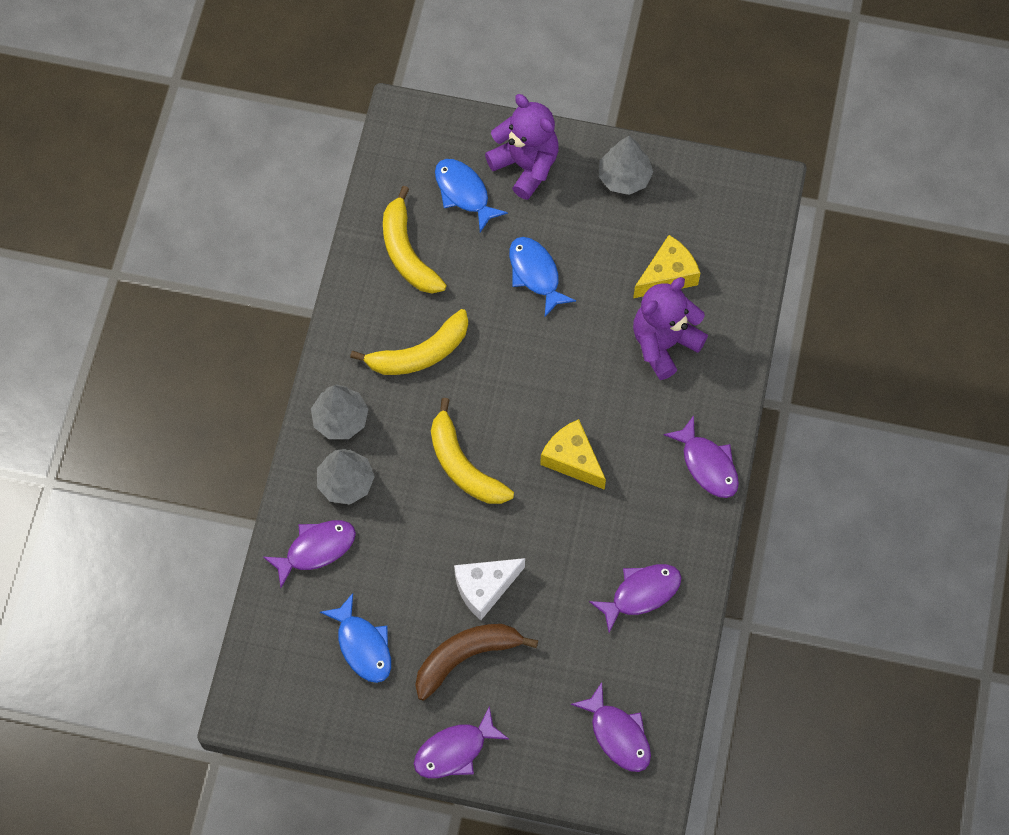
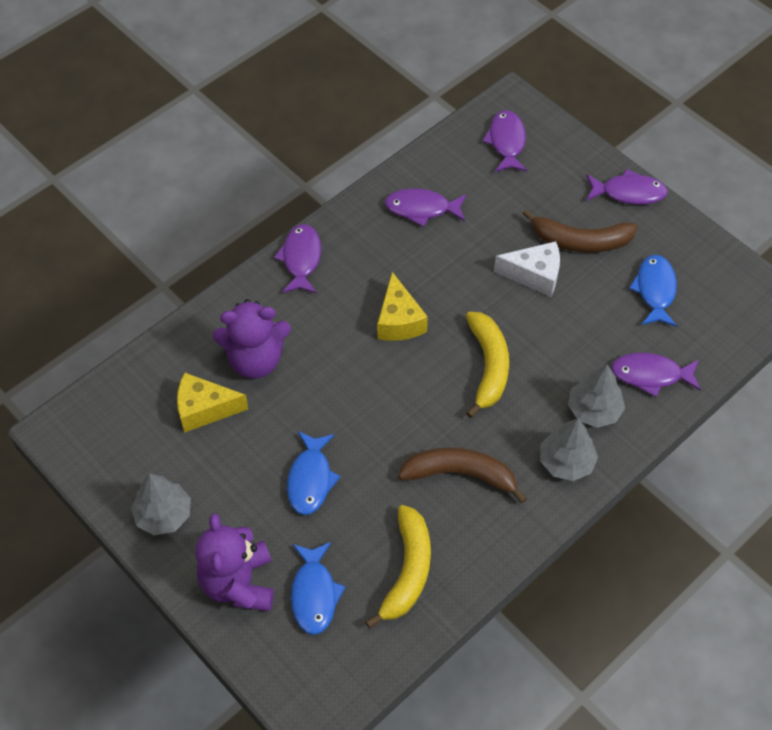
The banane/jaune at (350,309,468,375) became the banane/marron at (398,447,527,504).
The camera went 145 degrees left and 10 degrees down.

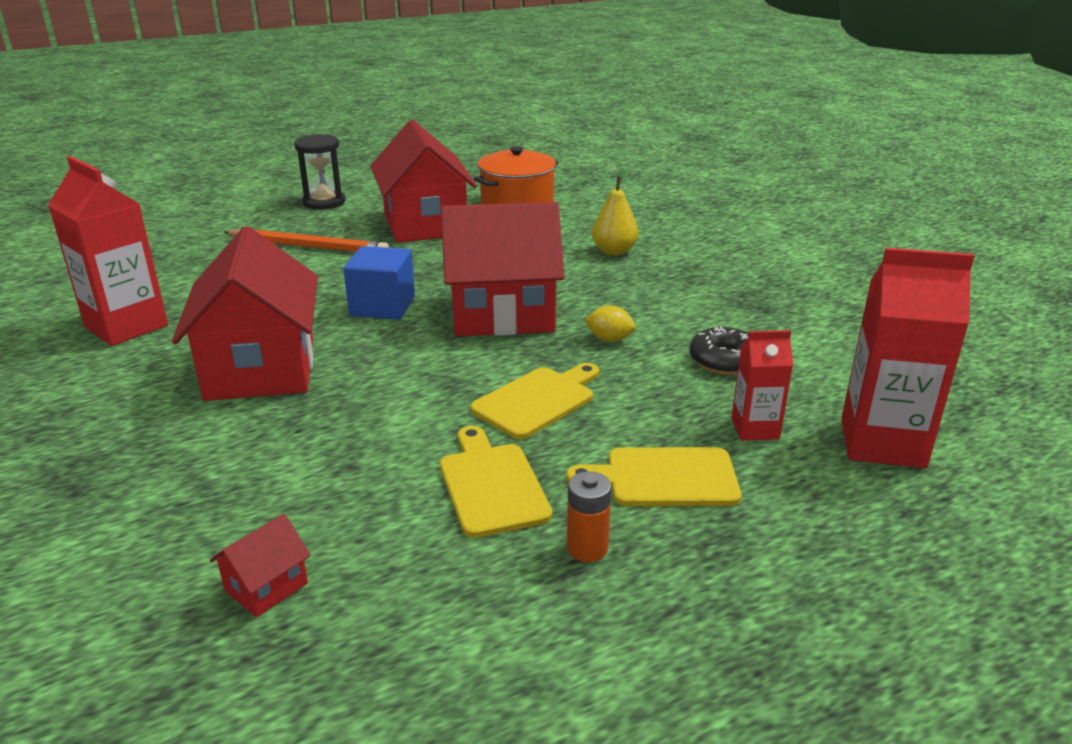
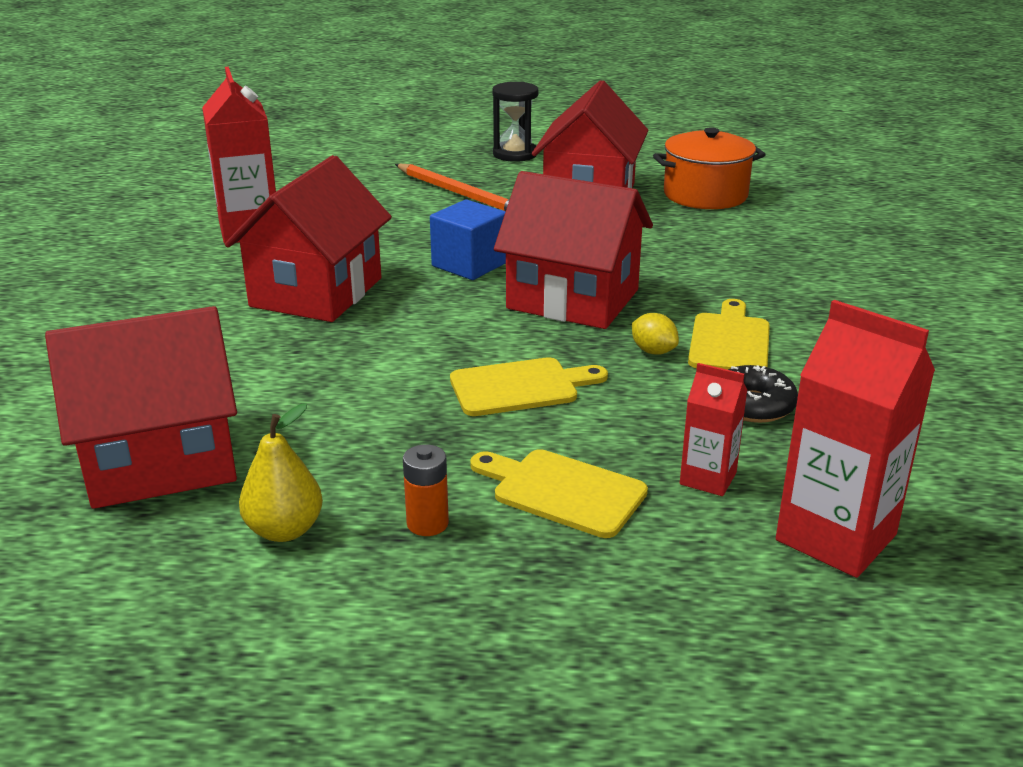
The poire/jaune moved from (592,170,638,256) to (239,403,323,542).
The planche à découper/jaune moved from (440,426,552,538) to (688,299,770,370).
The maison/rouge at (210,514,311,617) changed to 2.49 times the size.
The camera went 30 degrees right and 0 degrees up.

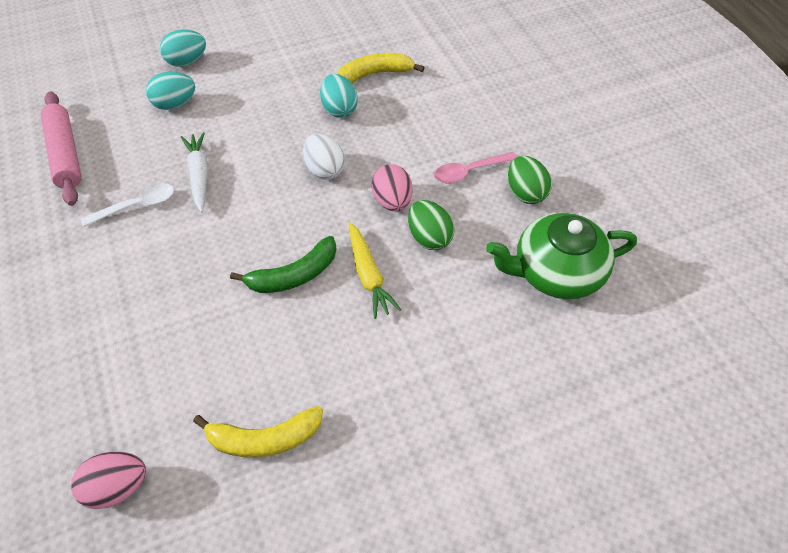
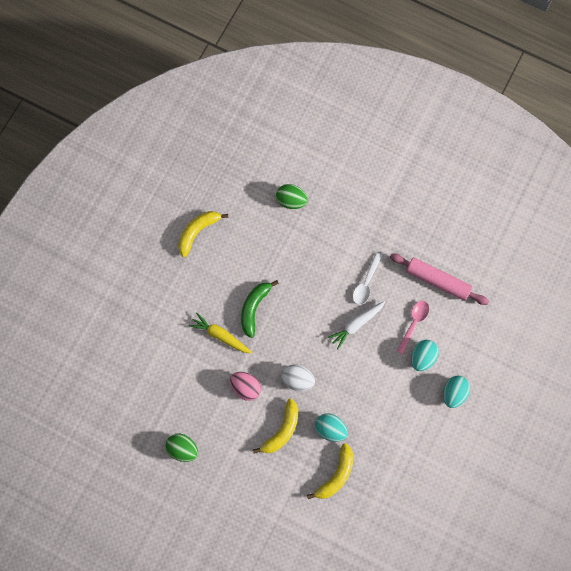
The carotte/blanc at (181,132,208,213) turned 105 degrees clockwise.
The cuillère/rose moved from (434,152,517,183) to (397,301,429,354).
The œuf/vert moved from (408,200,454,250) to (276,184,308,209).
The théière/vert at (486,213,637,299) disappeared.
The œuf/rose at (71,451,146,509) disappeared.
The banane/jaune at (253,399,298,454) appeared.
The camera went 140 degrees right and 20 degrees up.

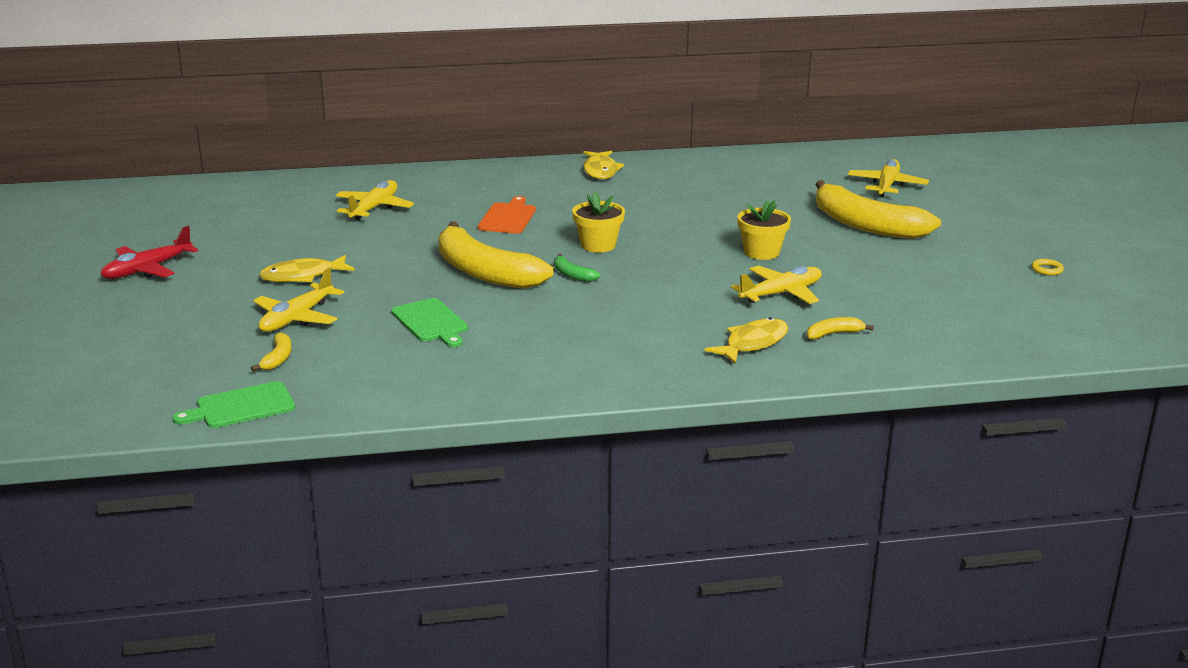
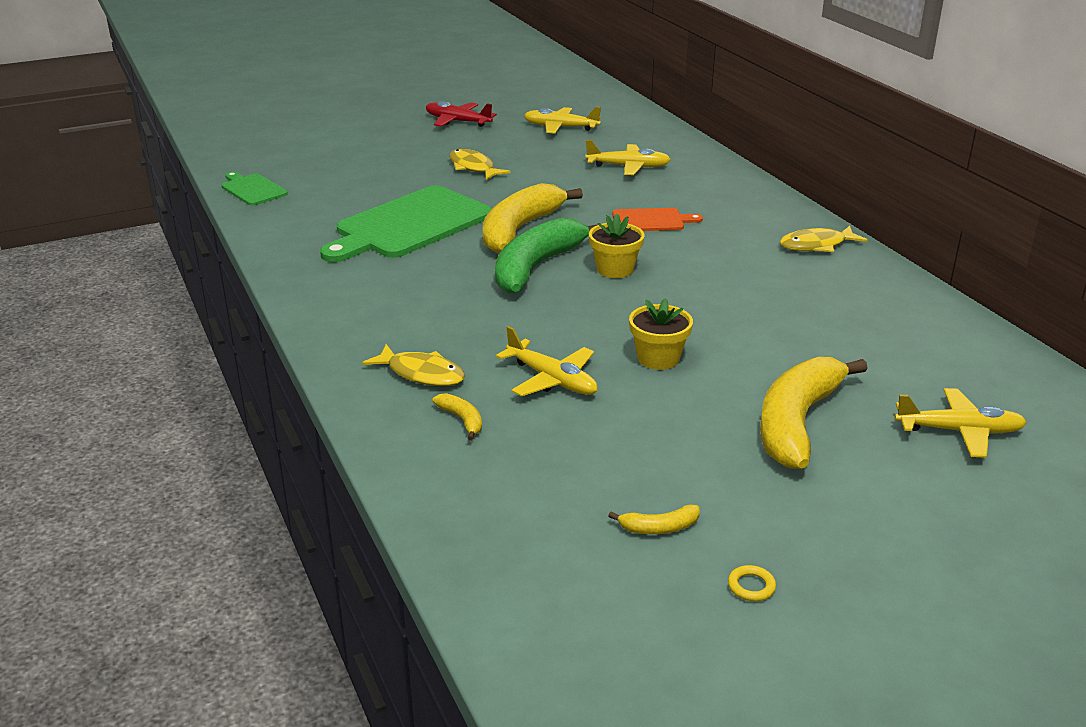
The banane/vert at (554,254,600,282) changed to 2.47 times the size.
The avion/jaune moved from (253,267,344,332) to (524,107,601,134).
The planche à découper/vert at (391,298,468,347) changed to 2.04 times the size.
The banane/jaune moved from (251,332,292,371) to (608,505,700,534).
The camera went 75 degrees right and 5 degrees up.

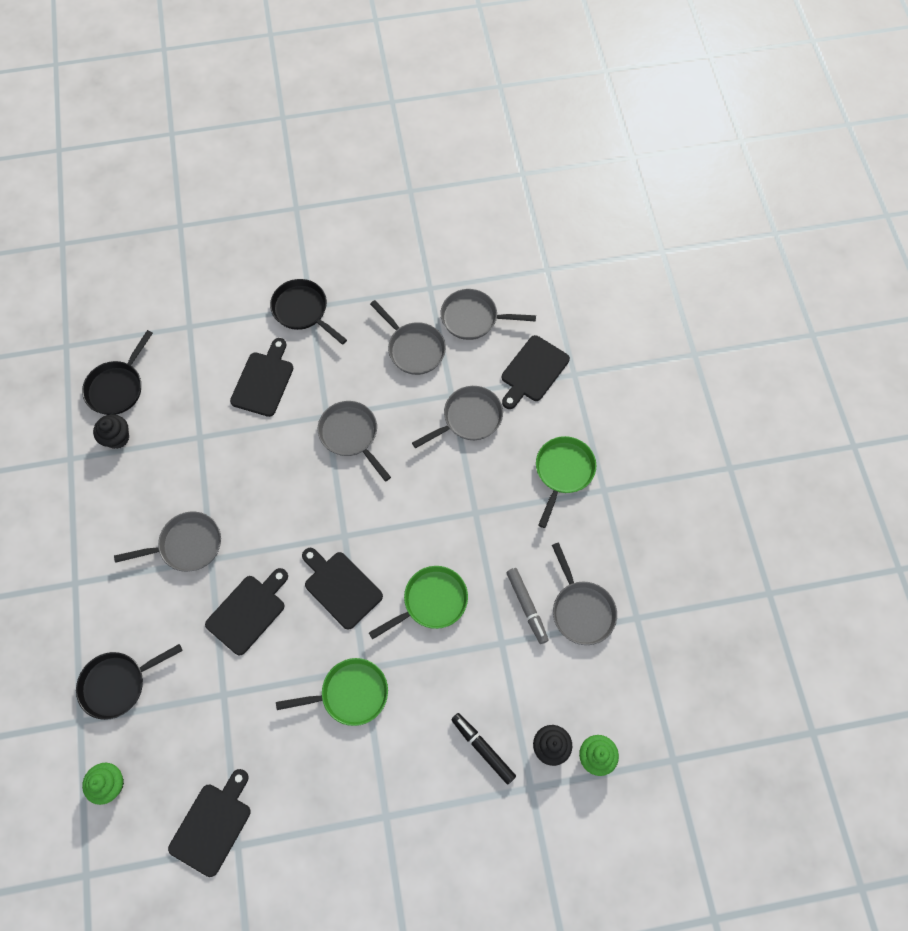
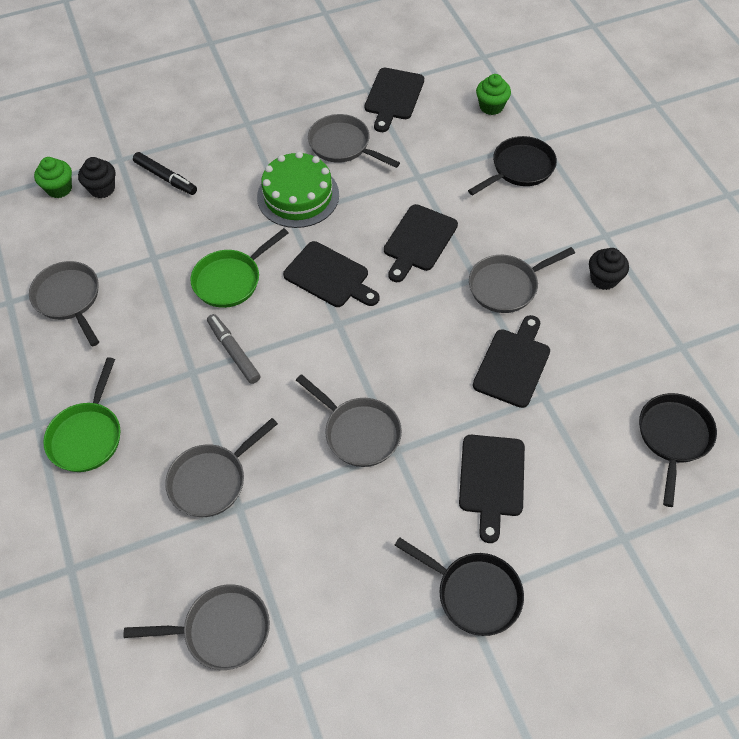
The poêle/gris moved from (370,300,446,375) to (308,114,400,168).
The planche à découper/noir moved from (502,335,570,409) to (473,315,550,408).
The muffin/noir moved from (93,414,129,449) to (589,248,629,290).
The feutre/gris moved from (506,568,549,644) to (207,314,261,384).
The poêle/vert at (276,658,388,726) was replaced by the gâteau/vert at (257,151,339,228).
The camera went 170 degrees right and 10 degrees down.

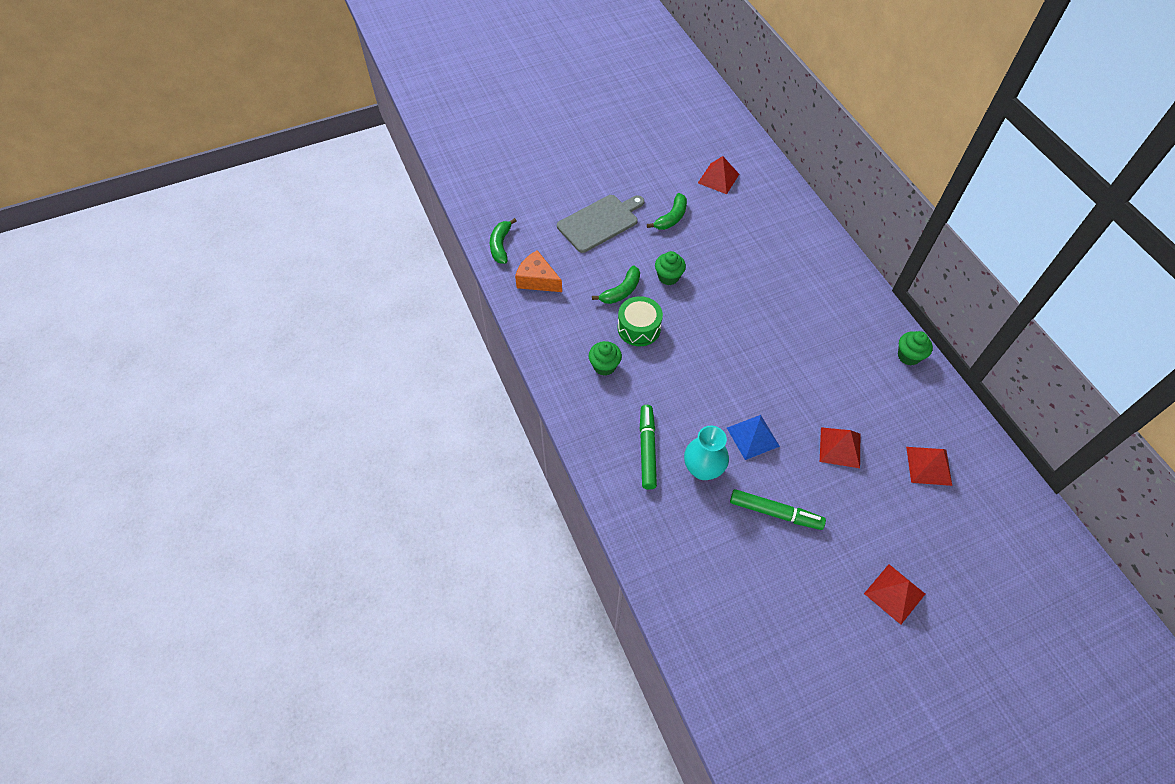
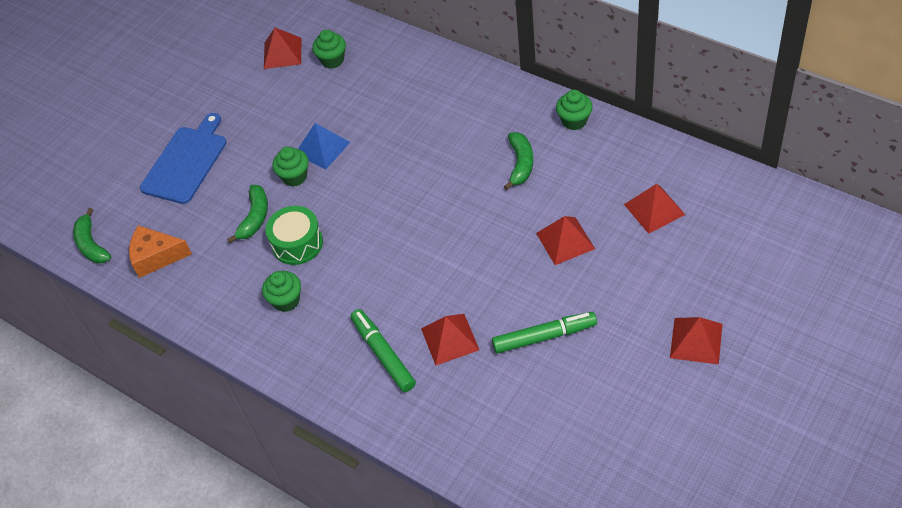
The banane/vert moved from (647,193,687,230) to (504,132,533,190).
The planche à découper/gris at (557,195,644,253) became the planche à découper/bleu at (140,113,226,204).
The pyramide/bleu moved from (727,415,780,460) to (298,123,350,169).
The vase/turquoise at (684,426,729,480) was replaced by the pyramide/rouge at (421,314,479,366).
The muffin/vert at (312,30,346,69) appeared.
The camera went 25 degrees left and 5 degrees down.

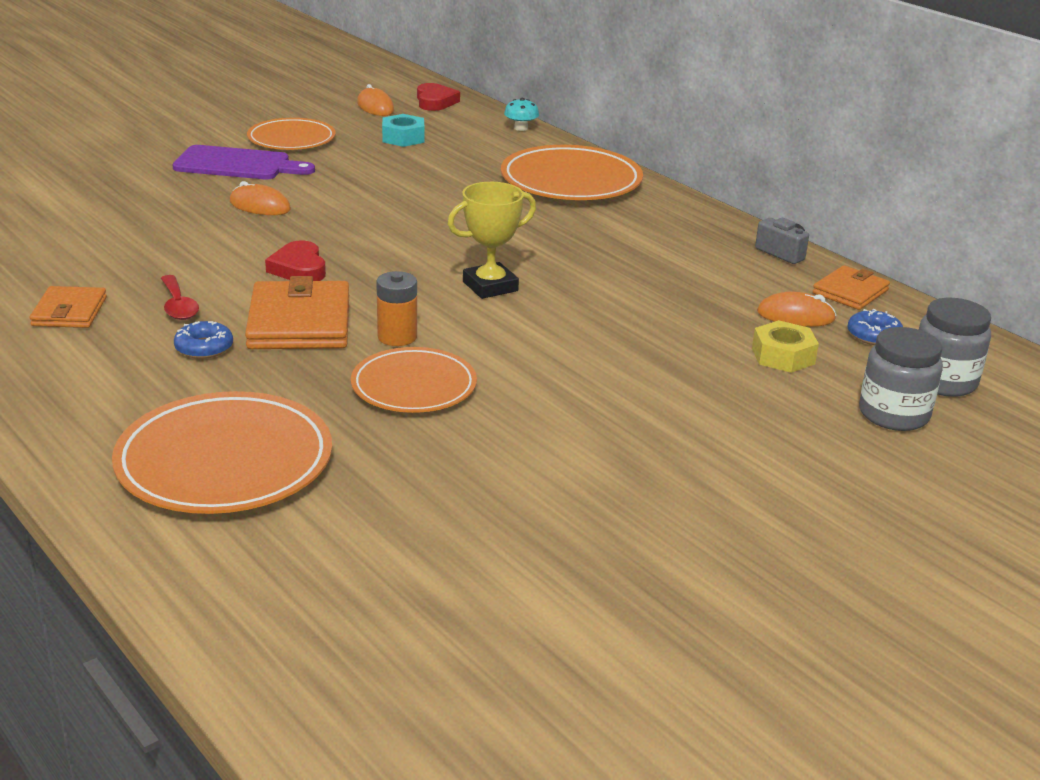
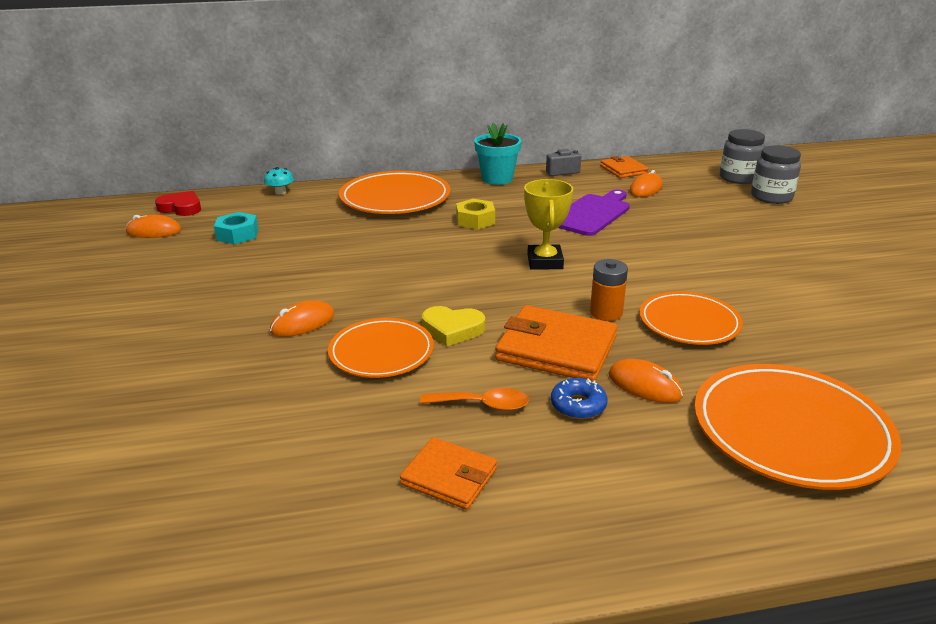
The assiette/orange moved from (247,118,336,150) to (328,318,434,378).
The planche à découper/violet moved from (172,145,315,179) to (558,189,630,236).
The cœur/rouge at (265,241,326,281) became the cœur/jaune at (422,306,485,346).
The cuillère/rouge at (161,275,199,320) became the cuillère/orange at (420,388,529,411).
The beignet/bleu at (847,309,903,345) disappeared.
The écrou/jaune moved from (752,320,819,373) to (456,199,495,230).
The pot de fleurs/turquoise at (474,123,521,185) appeared.
The souris/orange at (609,359,683,403) appeared.
The camera went 60 degrees left and 0 degrees up.

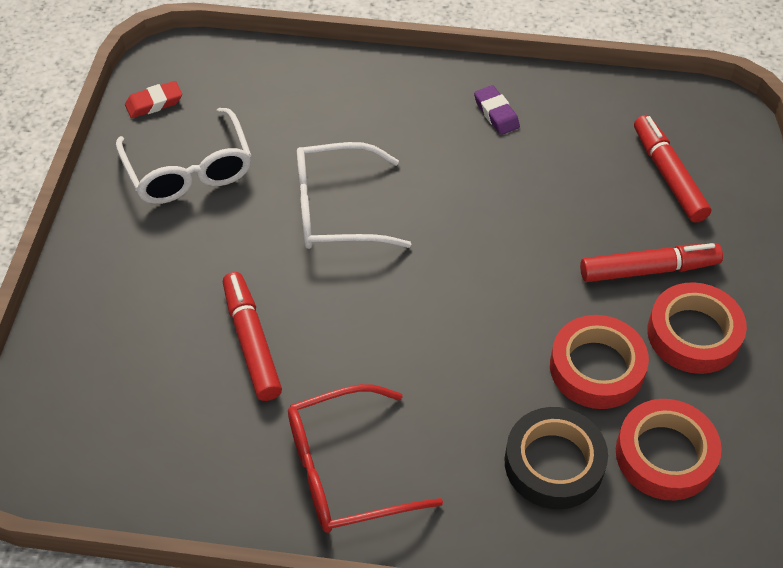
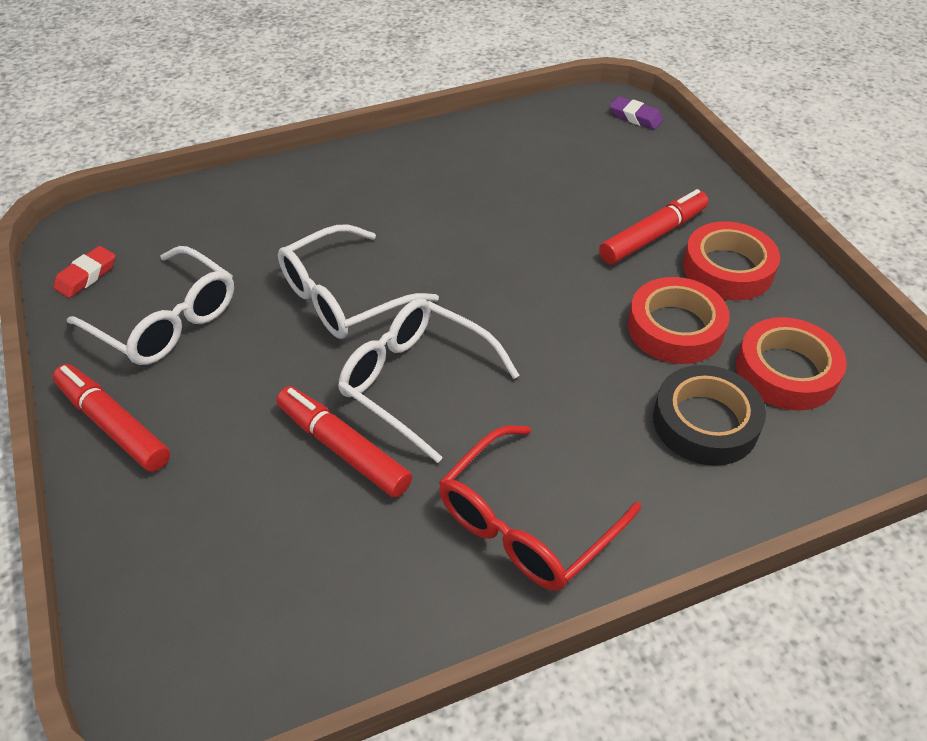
The gomme/violet moved from (474,85,520,135) to (610,96,663,130).
The feutre/rouge moved from (634,115,711,223) to (53,364,170,472).
The lunettes/blanc at (338,298,519,463) appeared.
The camera went 30 degrees left and 5 degrees down.

